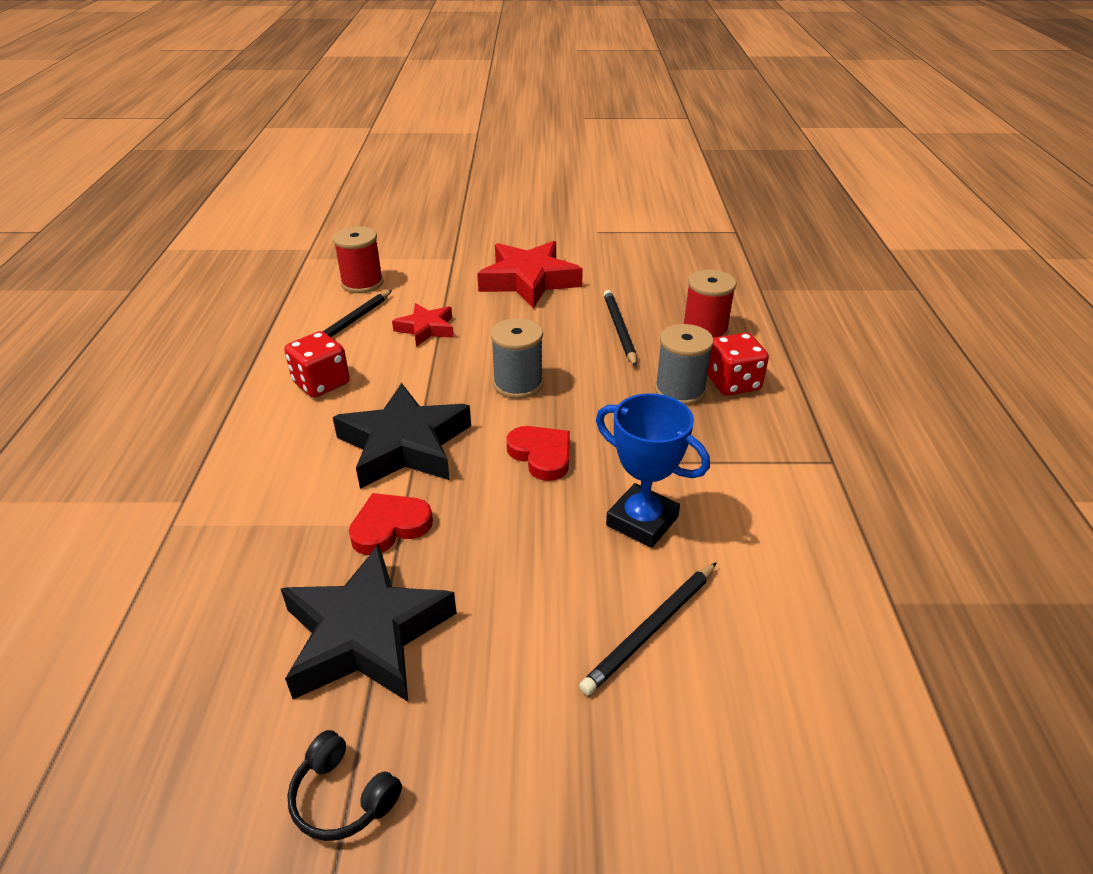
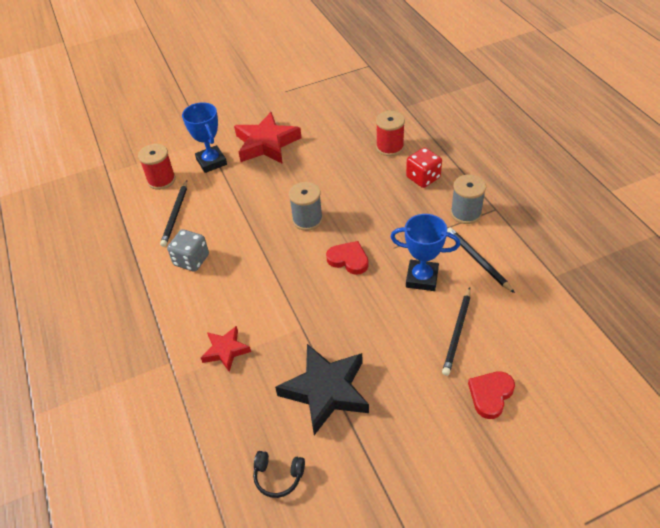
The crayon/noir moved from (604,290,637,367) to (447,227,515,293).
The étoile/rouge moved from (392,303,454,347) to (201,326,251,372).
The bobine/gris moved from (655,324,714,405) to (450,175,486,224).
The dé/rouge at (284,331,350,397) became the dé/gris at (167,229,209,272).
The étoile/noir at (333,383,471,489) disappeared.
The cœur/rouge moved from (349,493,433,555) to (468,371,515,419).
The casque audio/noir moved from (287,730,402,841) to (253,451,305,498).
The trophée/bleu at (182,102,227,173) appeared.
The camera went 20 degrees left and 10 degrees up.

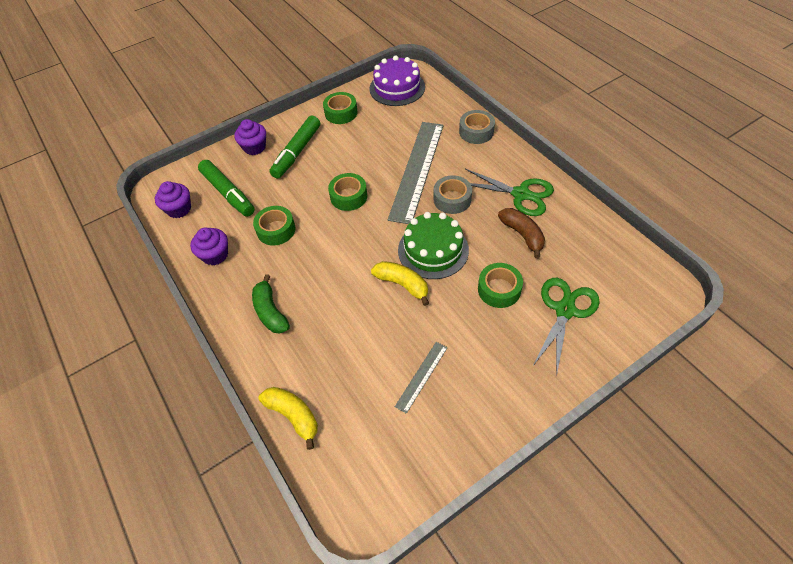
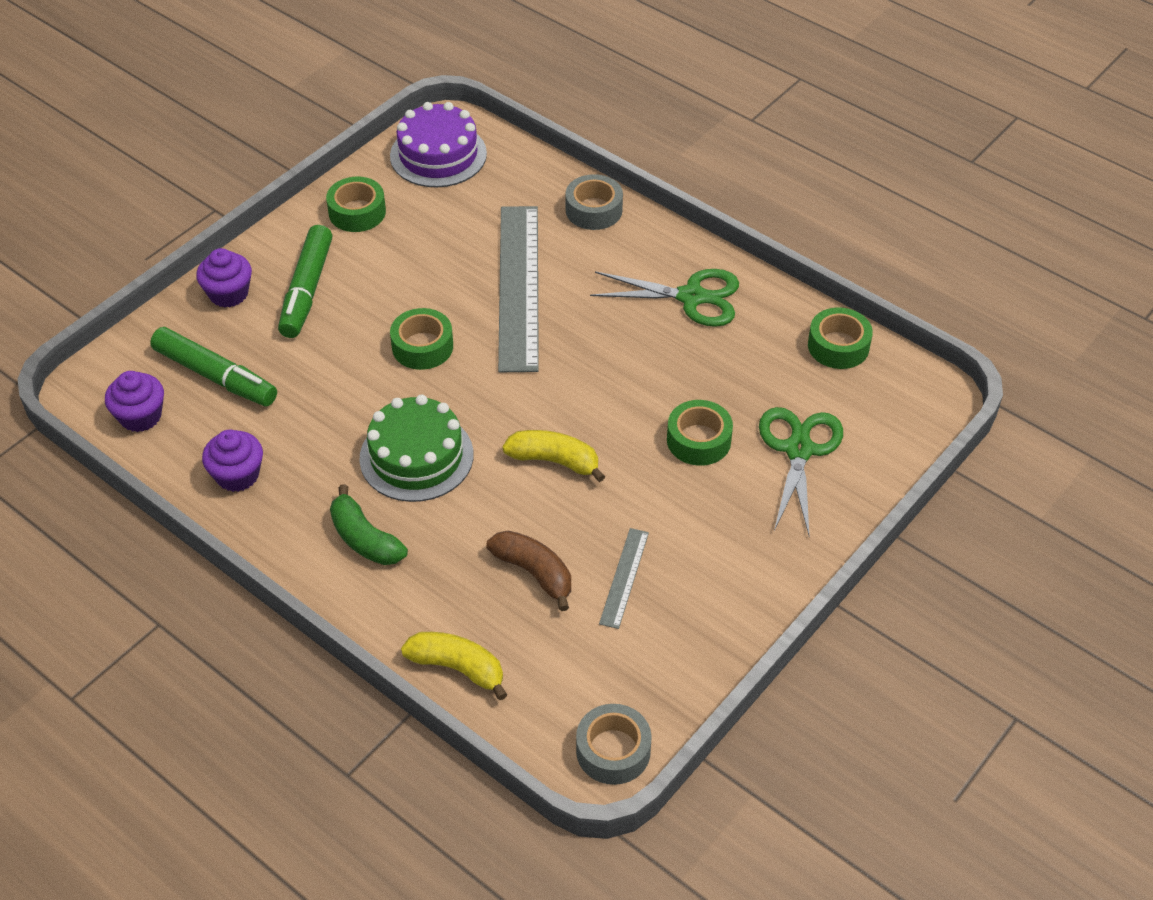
The ruban adhésif/gris moved from (433,175,472,214) to (576,704,652,785).
The ruban adhésif/vert moved from (253,206,296,245) to (808,307,873,369).
The banane/marron moved from (498,208,545,258) to (487,531,571,611).
The gâteau/vert moved from (398,212,469,279) to (359,395,473,502).
The camera went 20 degrees left and 5 degrees down.

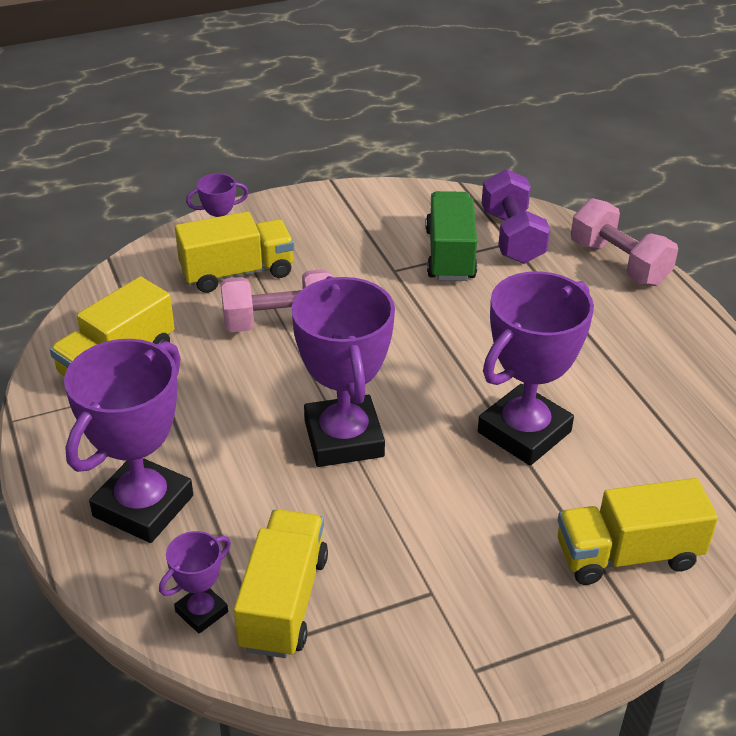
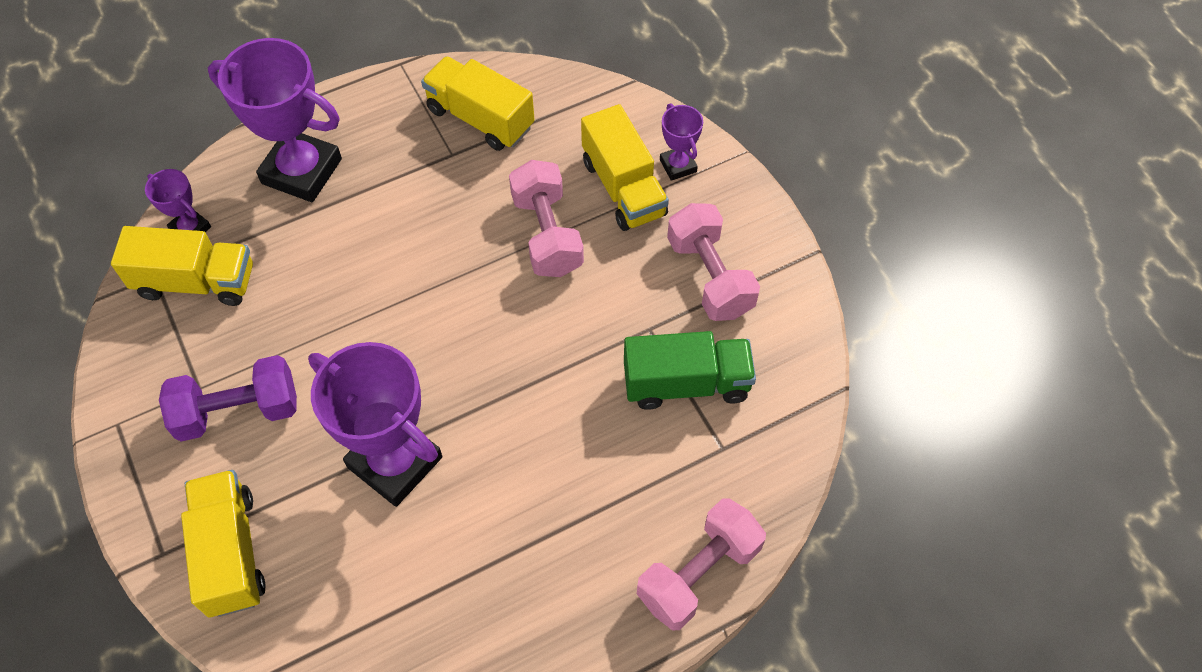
The haltère/violet moved from (482,169,550,264) to (159,355,297,441).
The trophée/violet at (291,276,395,467) disappeared.
The haltère/rose at (667,203,760,321) appeared.
The camera went 85 degrees right and 20 degrees up.

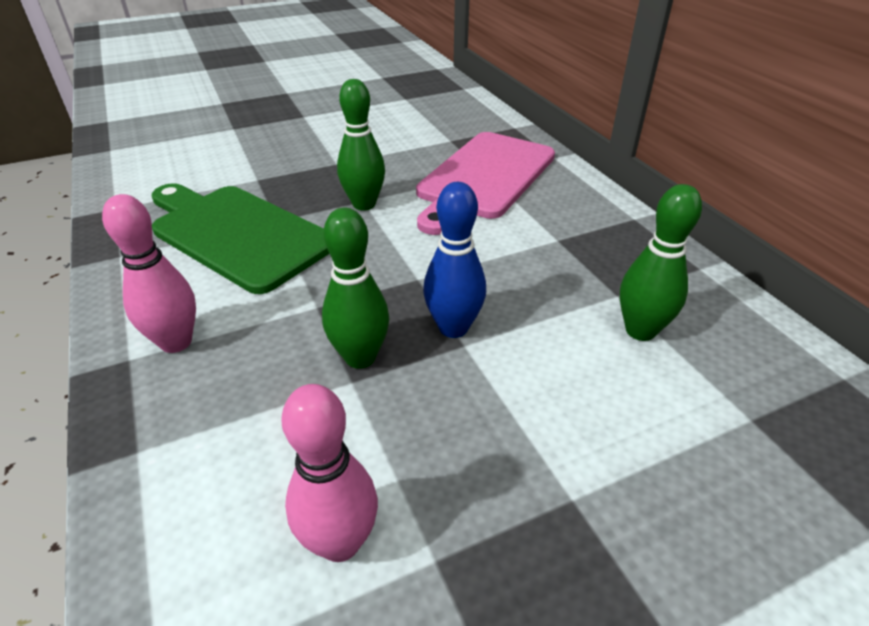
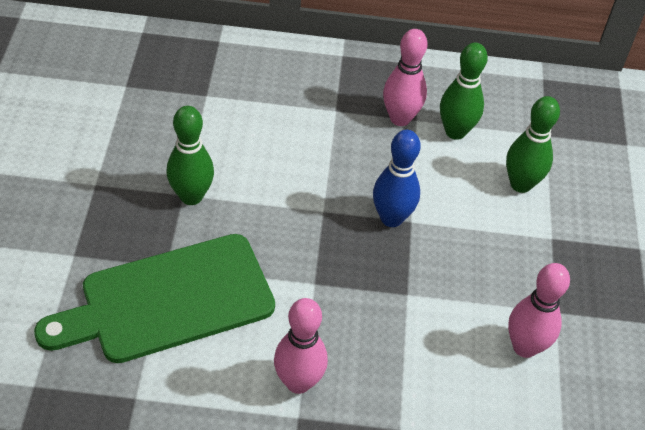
The planche à découper/rose at (416,132,555,235) disappeared.
The quille/vert moved from (322,208,389,369) to (506,96,560,193).
The quille/rose at (383,29,427,126) appeared.
The camera went 65 degrees left and 10 degrees up.

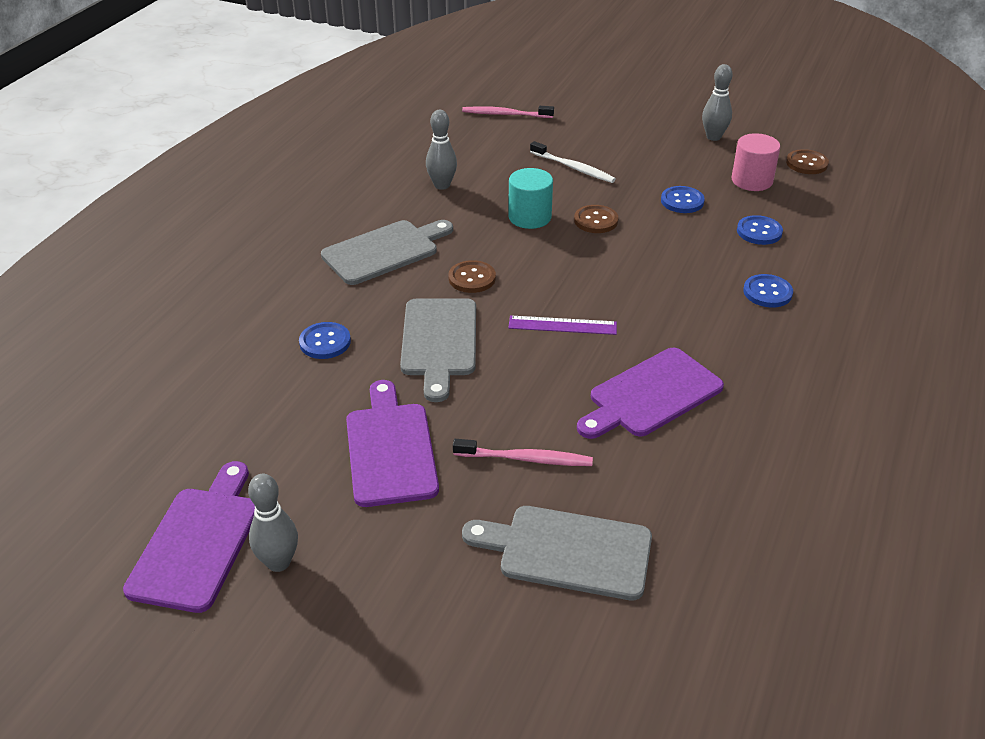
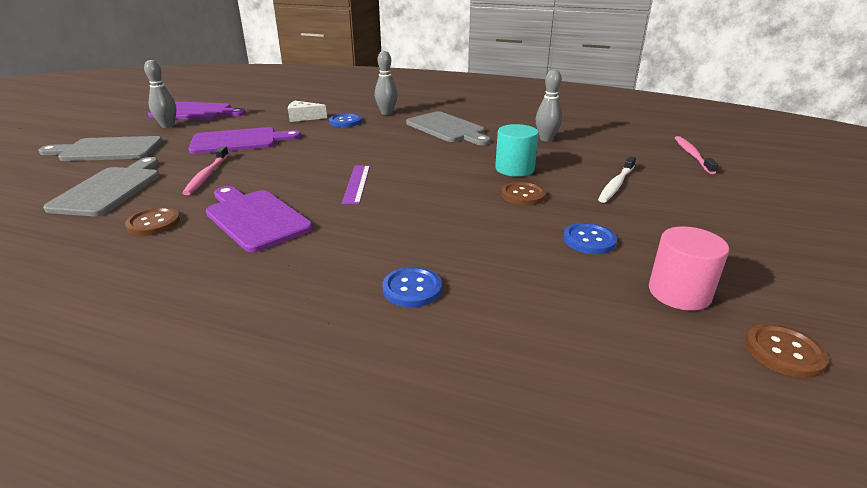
The quille/gris moved from (702,64,733,141) to (375,51,398,115).
The bouton/bleu at (737,215,783,245) disappeared.
The bouton/marron moved from (449,260,496,293) to (125,207,180,236).
The planche à découper/gris moved from (400,298,476,402) to (39,136,162,161).
The fromage/blanc at (288,101,327,122) appeared.
The camera went 85 degrees right and 10 degrees down.

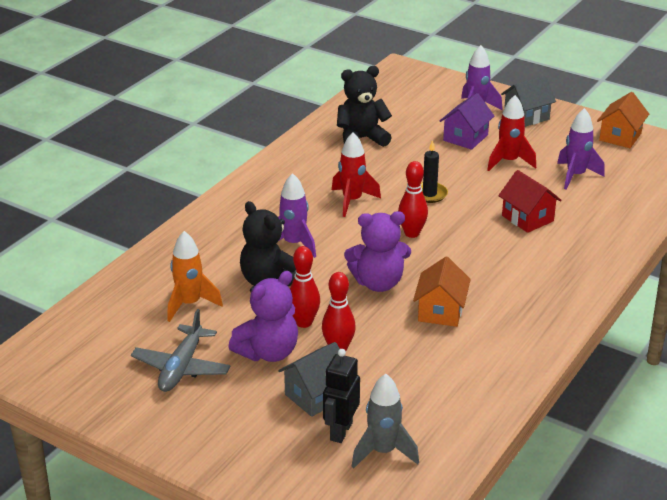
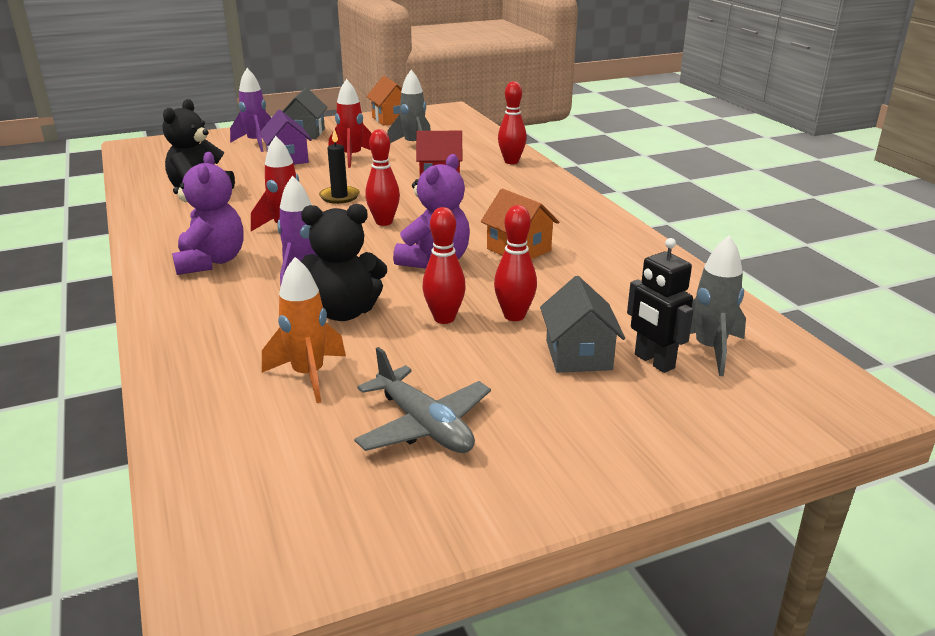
The fusée/violet at (557,108,605,190) became the fusée/gris at (387,70,431,143).
The ours en peluche/violet moved from (228,271,298,362) to (172,152,244,275).
The quille/rouge at (498,81,527,164) appeared.
The camera went 55 degrees left and 5 degrees down.

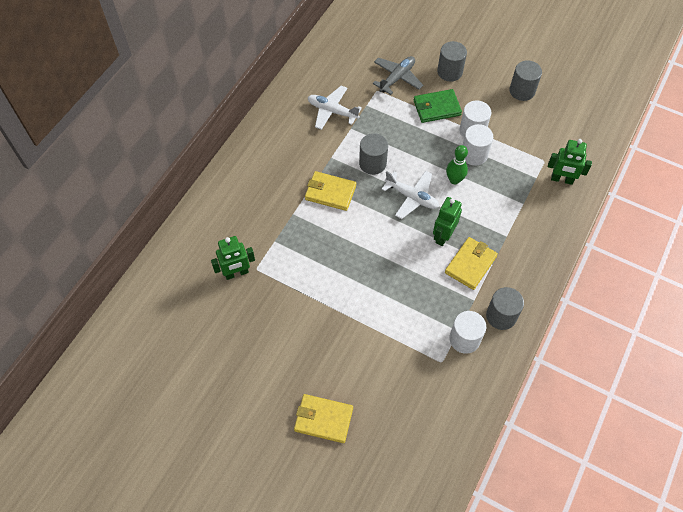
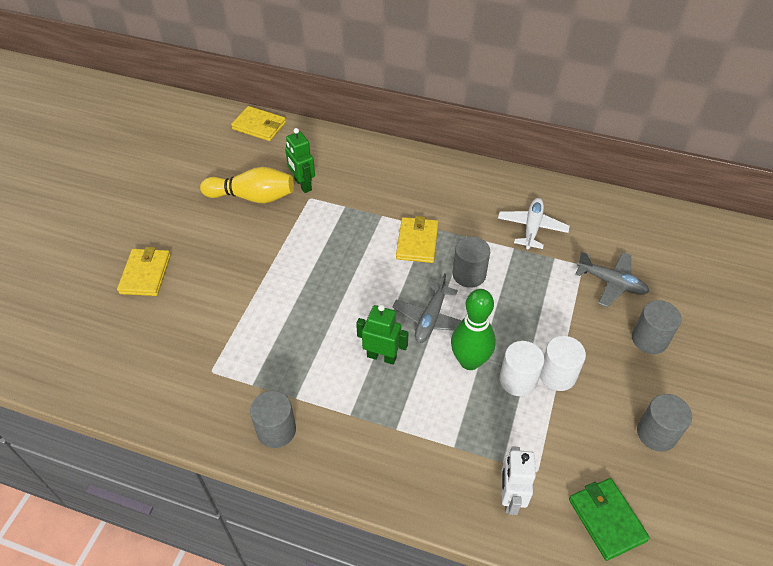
The portefeuille/vert moved from (413,89,462,123) to (569,478,650,561).
The robot/vert at (548,139,592,185) became the robot/blanc at (501,446,536,515).
The quille/vert at (446,145,468,184) changed to 1.54 times the size.
The avion/blanc at (381,171,439,219) became the avion/gris at (393,273,462,343).
The portefeuille/jaune moved from (445,237,498,290) to (231,106,286,141).
The cylindre/blanc at (449,311,486,354) disappeared.
The quille/jaune at (200,167,294,203) appeared.
The camera went 80 degrees right and 10 degrees down.

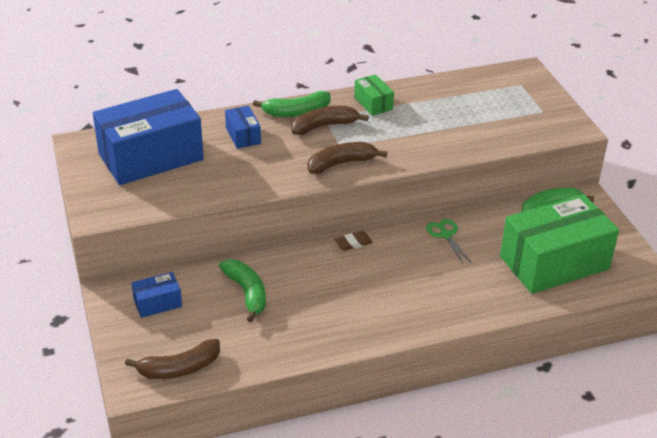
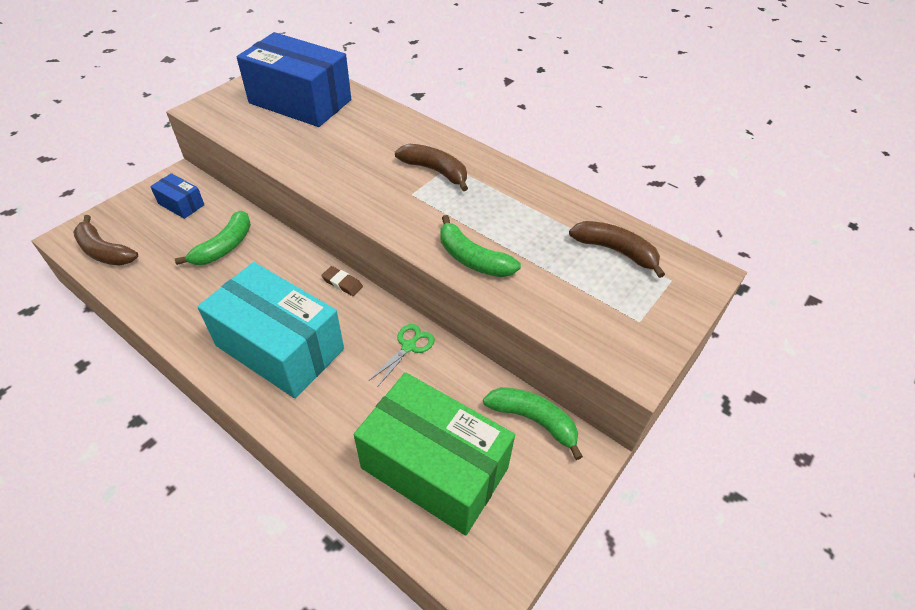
The boîte/vert at (354,74,394,116) disappeared.
The banane/vert moved from (253,91,331,117) to (440,215,521,277).
The boîte/bleu at (225,105,261,149) disappeared.
The banane/marron moved from (307,142,387,174) to (569,221,665,278).
The boîte/turquoise at (197,262,344,398) appeared.
The camera went 55 degrees right and 10 degrees up.

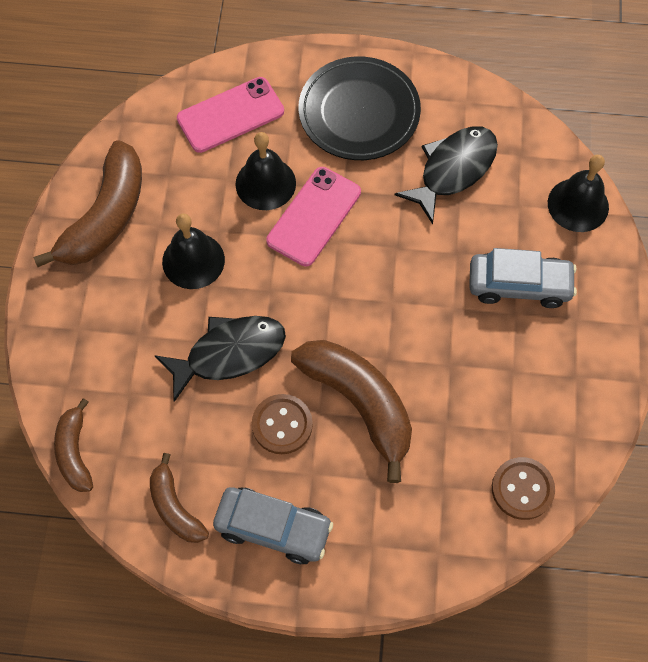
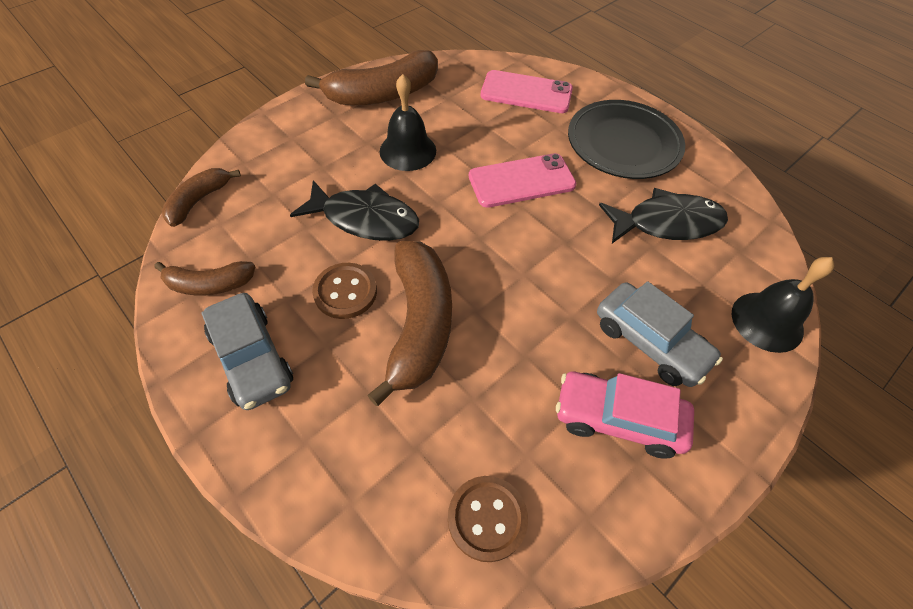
The cloche/noir at (235,132,296,210) disappeared.
The banane/marron at (150,453,209,543) turned 105 degrees counterclockwise.
The voiture/rose at (556,372,694,459) appeared.
The camera went 40 degrees right and 10 degrees down.

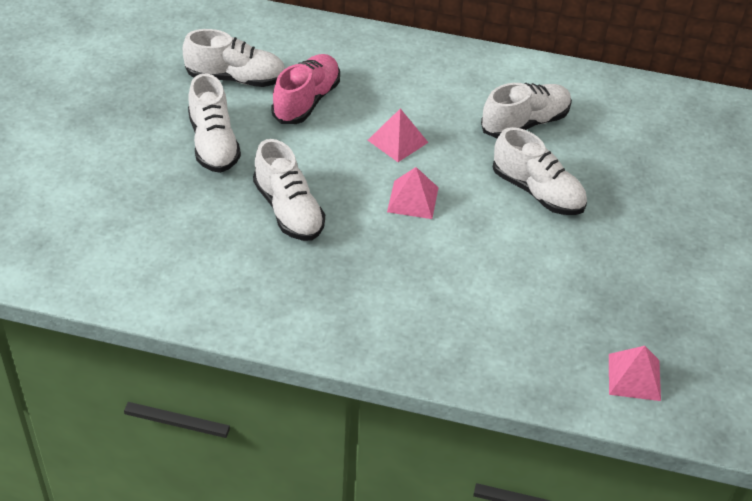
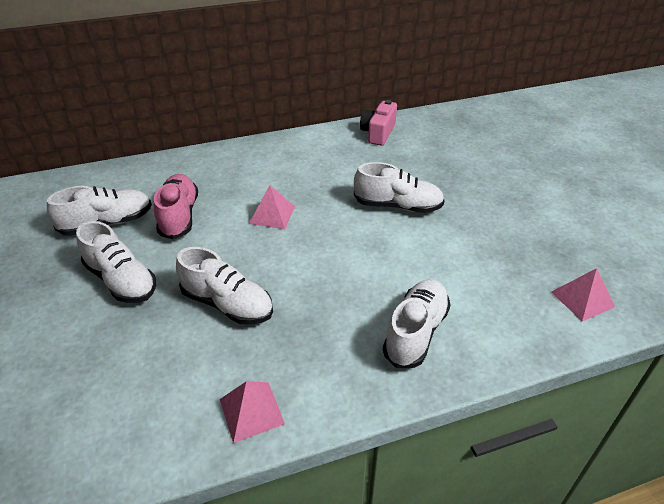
The chaussure/blanc moved from (481,83,572,138) to (383,279,450,368).
The pyramide/rose moved from (387,167,439,219) to (220,381,285,443).
The appareil photo/rose at (360,100,397,146) appeared.
The camera went 30 degrees left and 5 degrees down.

